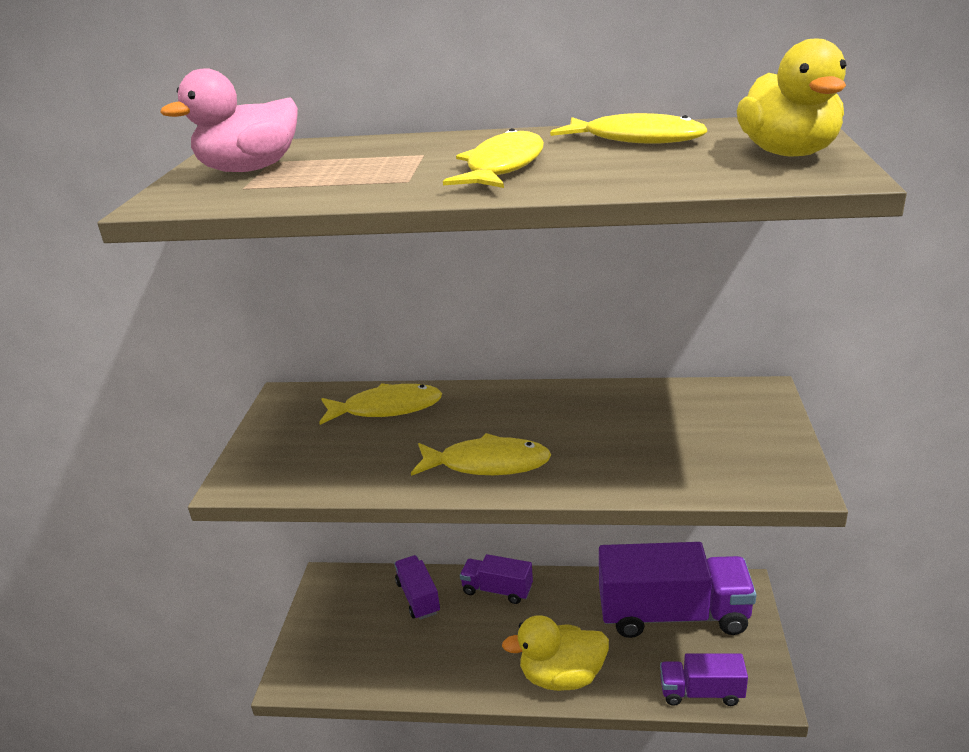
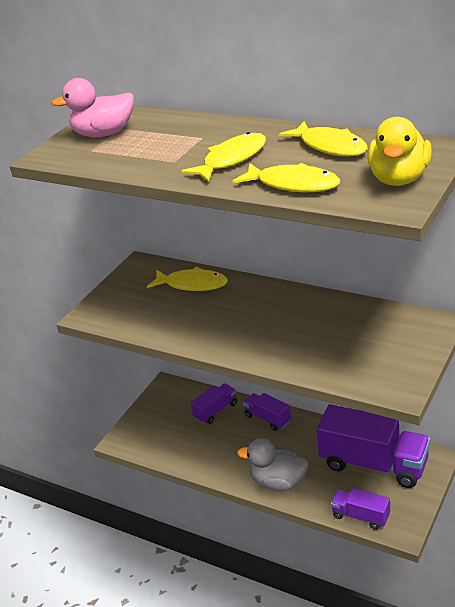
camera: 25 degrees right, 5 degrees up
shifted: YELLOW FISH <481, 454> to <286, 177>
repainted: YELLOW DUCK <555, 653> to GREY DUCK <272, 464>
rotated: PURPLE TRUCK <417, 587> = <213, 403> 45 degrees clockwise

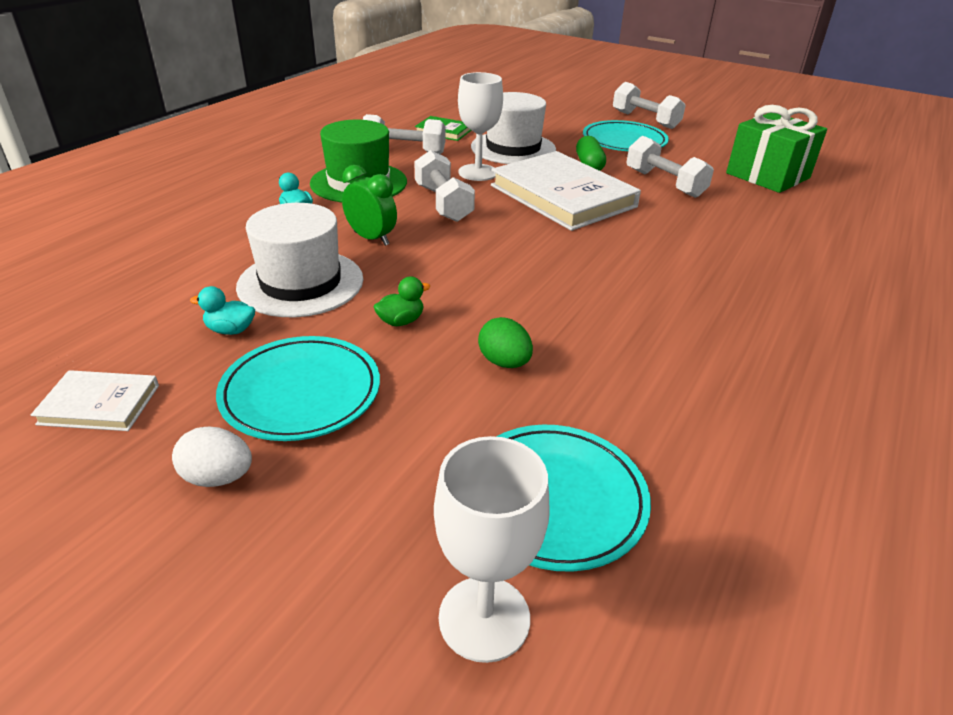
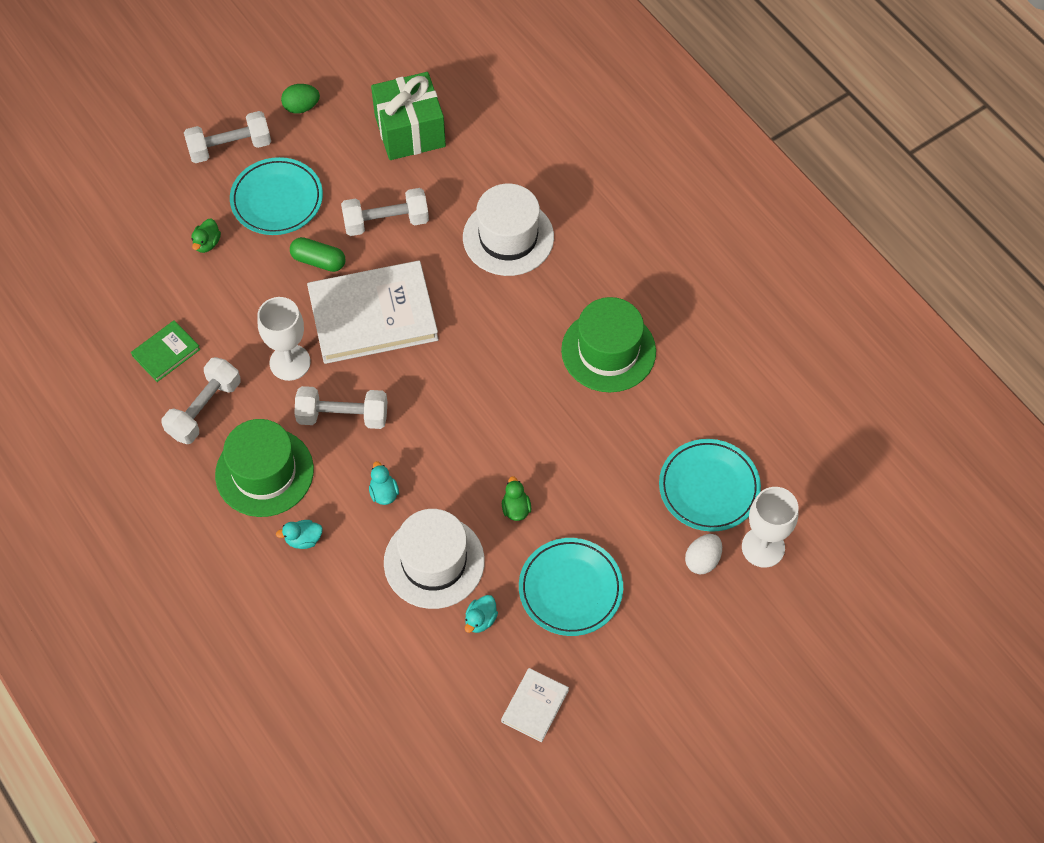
camera: 65 degrees left, 25 degrees up
new: GREEN DUCK <206, 236>; GREEN HAT <608, 344>
shifted: GREEN EGG <505, 342> to <300, 99>; WHITE HAT <513, 128> to <508, 230>; WHITE EGG <212, 457> to <703, 554>
swapped: GREEN CLOCK <369, 205> to TURQUOISE DUCK <384, 483>

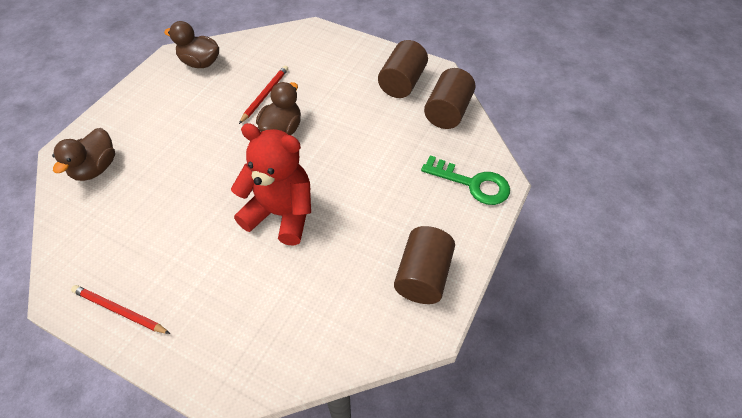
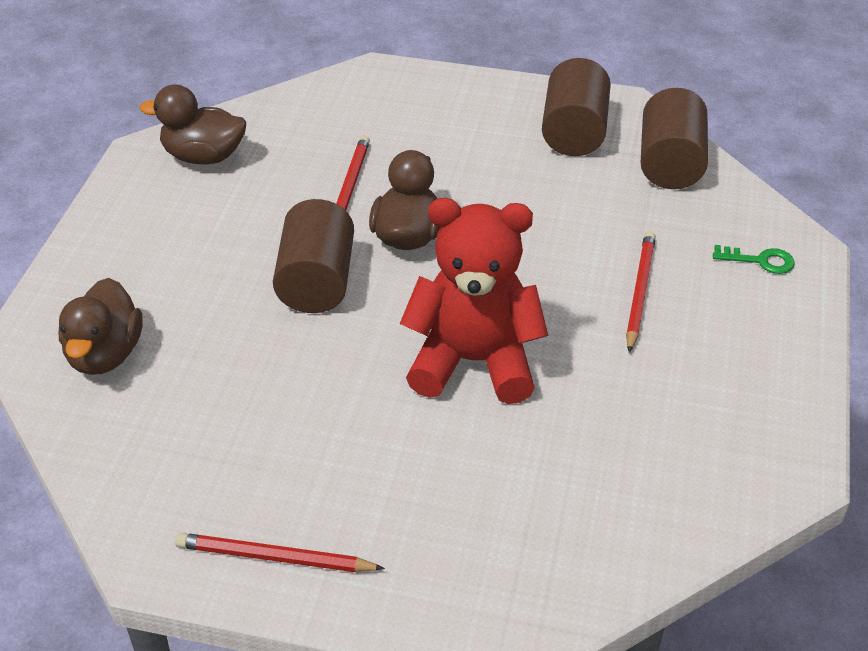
camera: 15 degrees left, 10 degrees down
new: RED PENCIL <641, 292>
shifted: BROWN CYLINDER <424, 265> to <313, 256>
scaled: GREEN KEY <465, 180> = <754, 259> x0.53

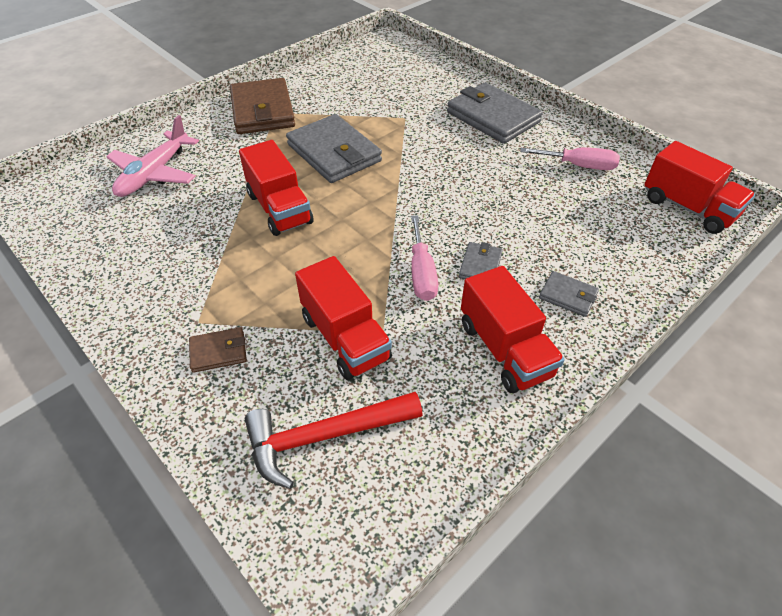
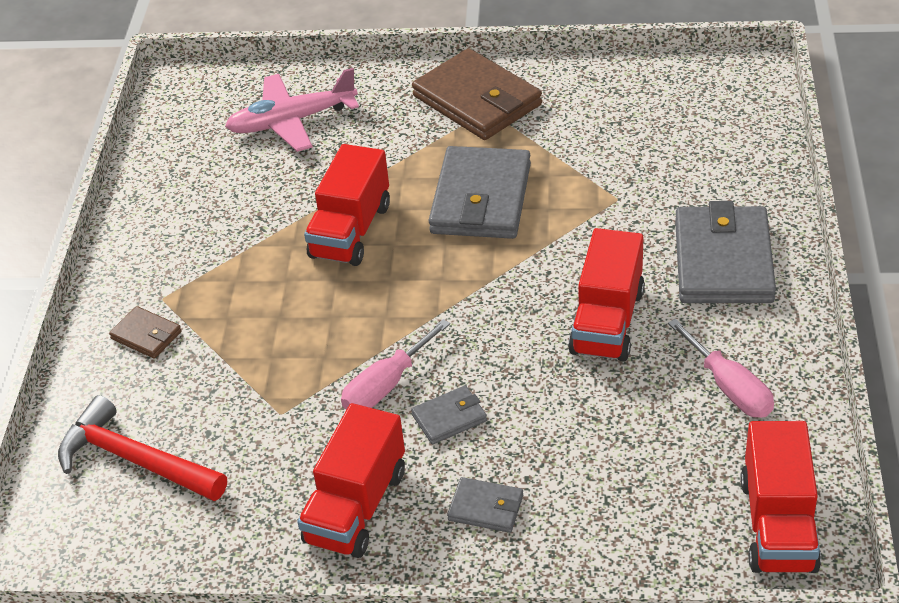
camera: 50 degrees right, 5 degrees down
shifted: RED TRUCK <343, 318> to <606, 295>
rotated: BROWN WALLET <262, 106> = <477, 94> 75 degrees counterclockwise; GREY WALLET <569, 294> = <485, 505> 60 degrees counterclockwise

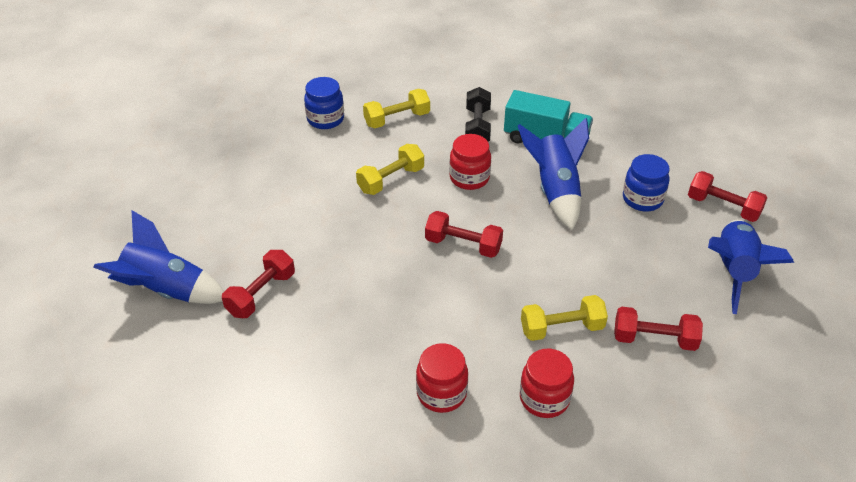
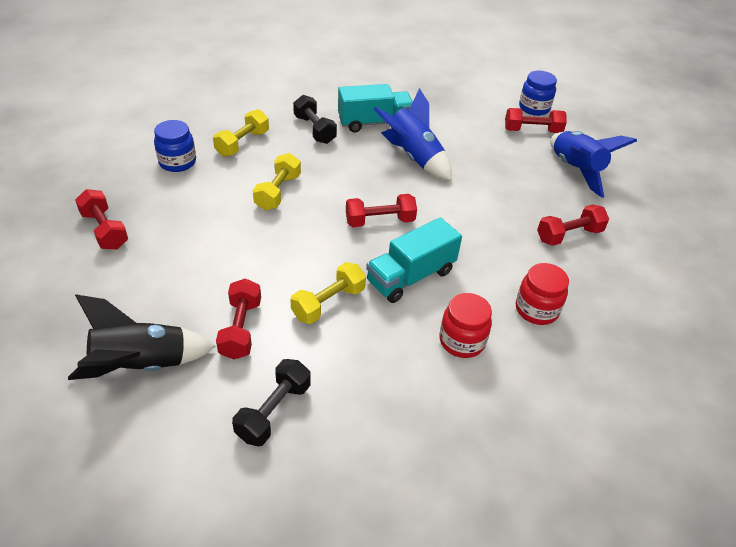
camera: 35 degrees left, 0 degrees up
gone: RED JAR <470, 162>
new: RED DUMBBELL <101, 219>; BLACK DUMBBELL <271, 402>; TURQUOISE TRUCK <414, 260>
shifted: YELLOW DUMBBELL <564, 318> to <328, 293>; BLUE JAR <646, 182> to <538, 93>
repainted: BLUE ROCKET <158, 257> to BLACK ROCKET <142, 337>

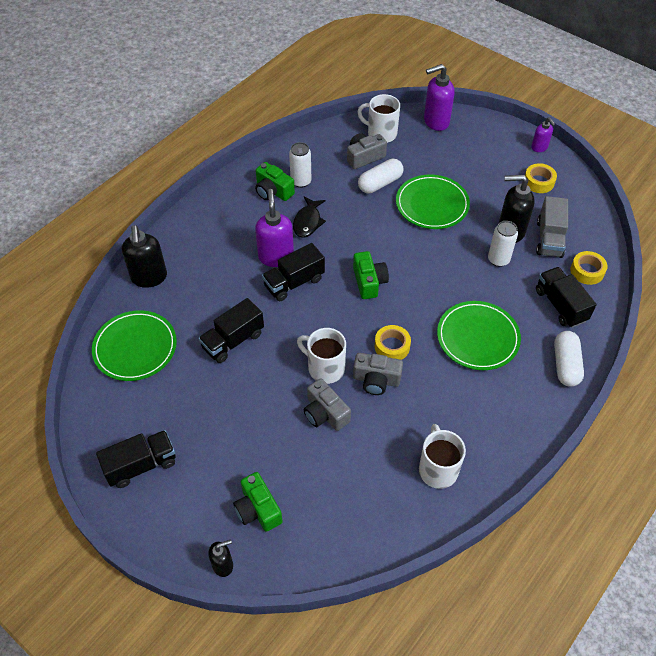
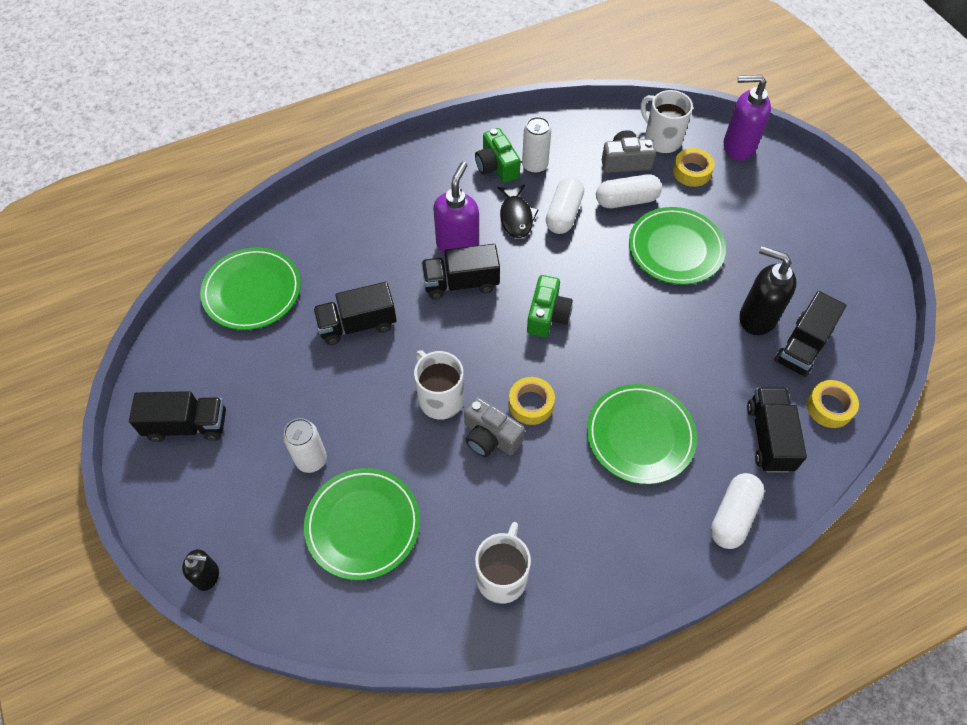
camera: 25 degrees right, 5 degrees up
gone: BLACK SOAP DISPENSER <144, 256>; GREEN CAMERA <258, 502>; GREY CAMERA <327, 404>; PURPLE SOAP DISPENSER <543, 134>
new: GREEN PLATE <362, 524>; WHITE CAPSULE <565, 205>
shifted: WHITE CAN <503, 244> to <305, 445>; YELLOW TAPE <541, 178> to <694, 167>
repainted: GREY TRUCK <552, 227> to BLACK TRUCK <810, 334>
rotated: BLACK FISH <309, 217> = <517, 211> 45 degrees counterclockwise

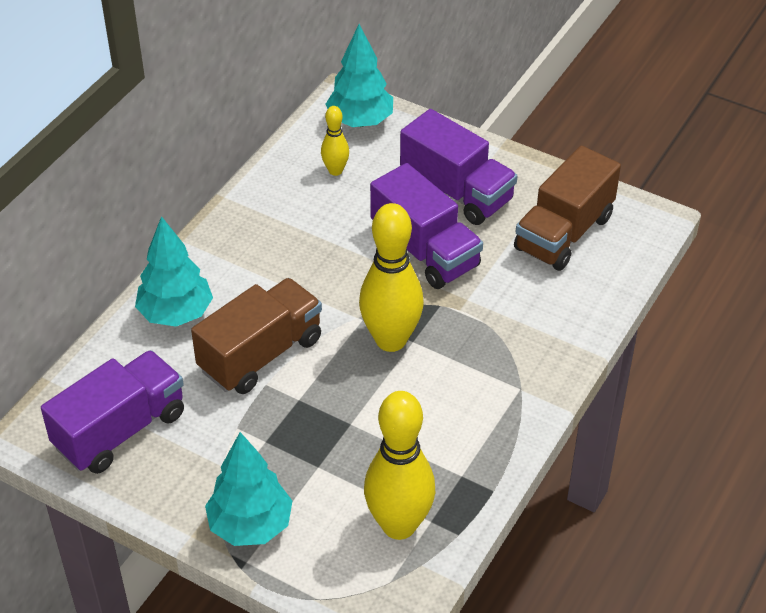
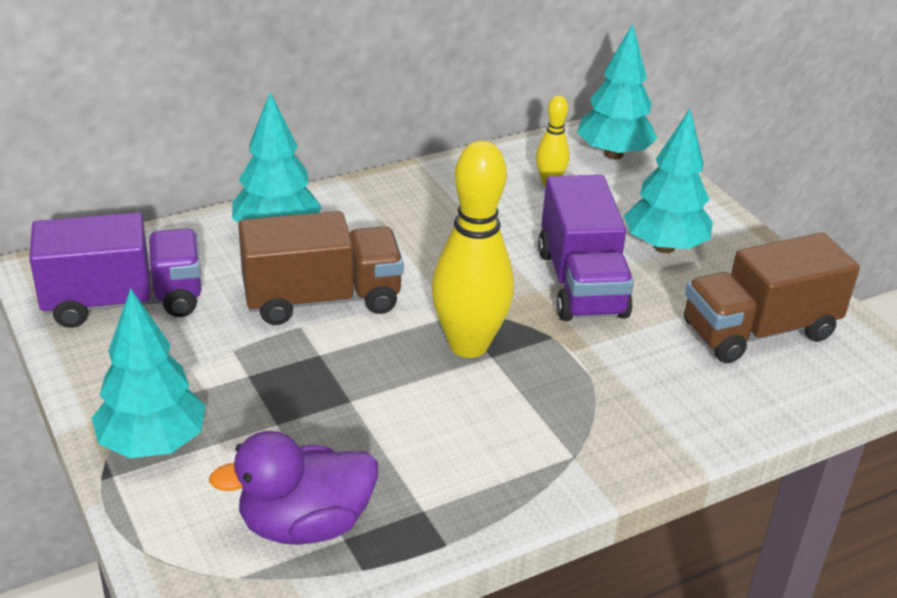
camera: 30 degrees right, 10 degrees down
swapped: YELLOW BOWLING PIN <399, 465> to PURPLE DUCK <293, 488>; PURPLE TRUCK <458, 167> to TURQUOISE TREE <668, 181>

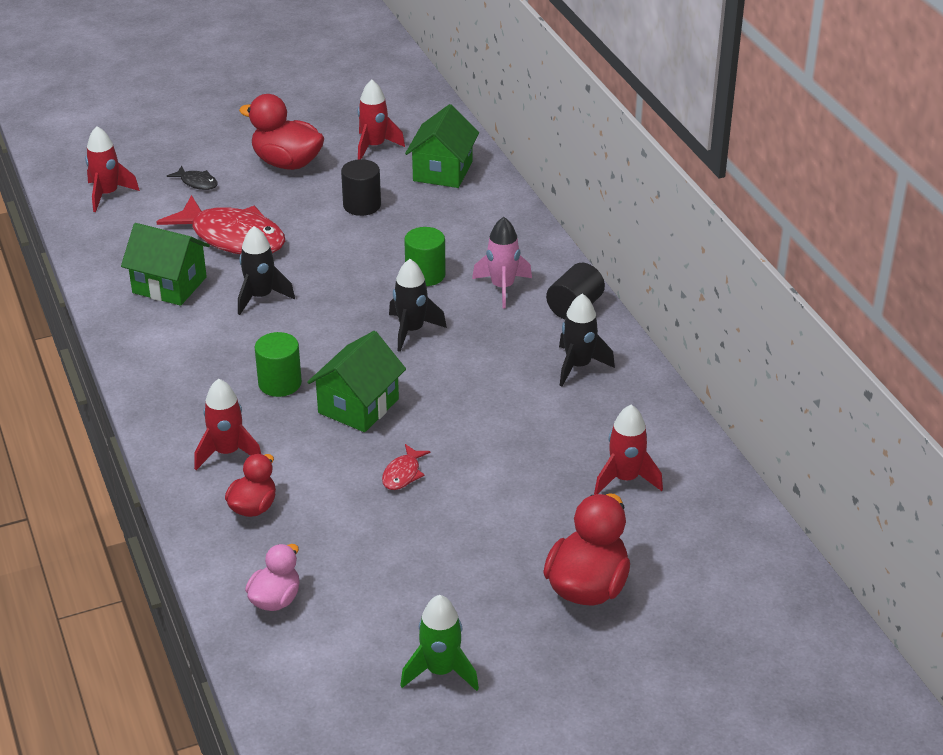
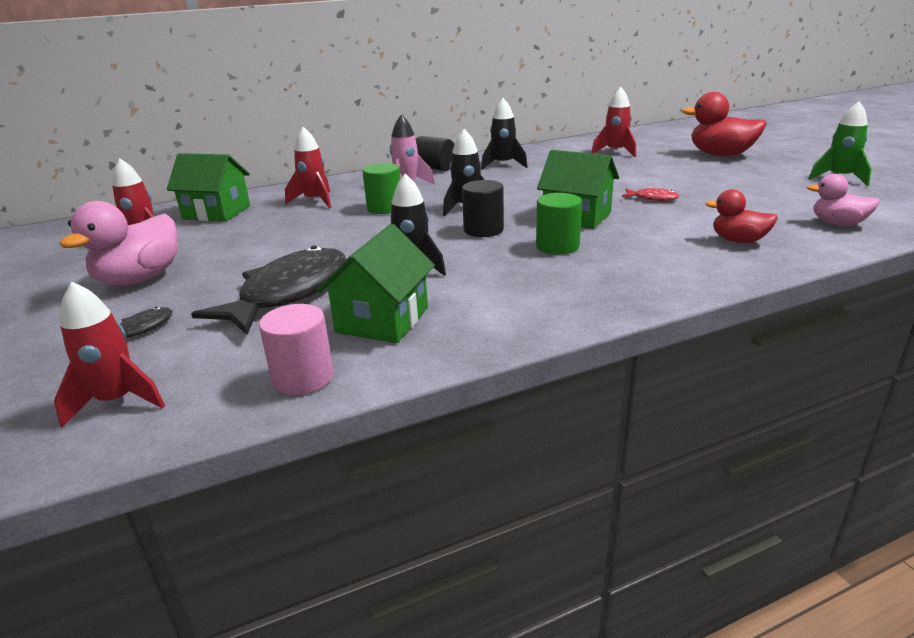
camera: 90 degrees left, 10 degrees down
new: PINK CYLINDER <296, 349>
shifted: RED ROCKET <227, 424> to <308, 167>; BLACK CYLINDER <361, 187> to <483, 208>
repainted: RED DUCK <281, 132> to PINK DUCK <118, 243>; RED FISH <220, 224> to BLACK FISH <268, 290>

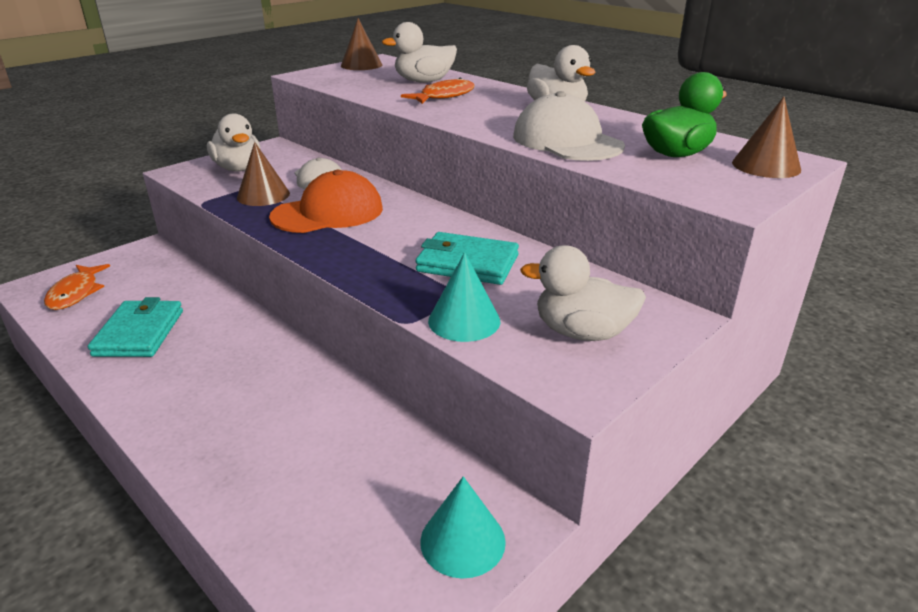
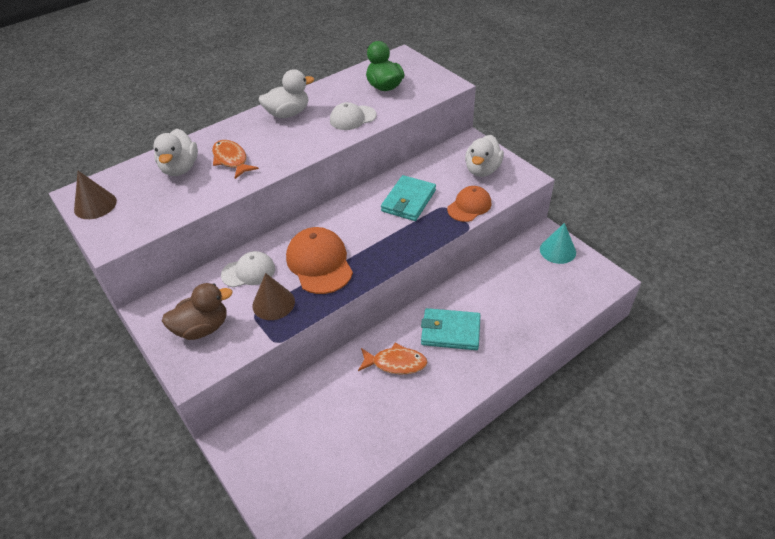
camera: 80 degrees left, 15 degrees up
gone: BROWN CONE <766, 137>
shifted: ORANGE FISH <77, 287> to <393, 358>; TURQUOISE WALLET <135, 327> to <451, 329>
swapped: TURQUOISE CONE <464, 297> to ORANGE CAP <469, 204>
repainted: WHITE DUCK <233, 142> to BROWN DUCK <197, 311>
scaled: WHITE CAP <569, 126> = <353, 116> x0.64

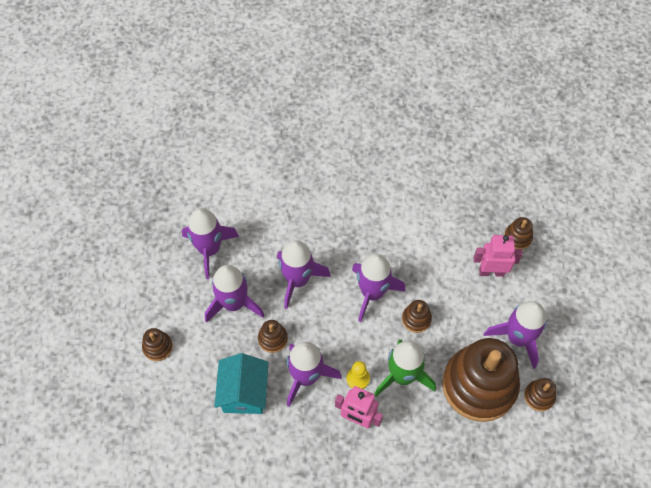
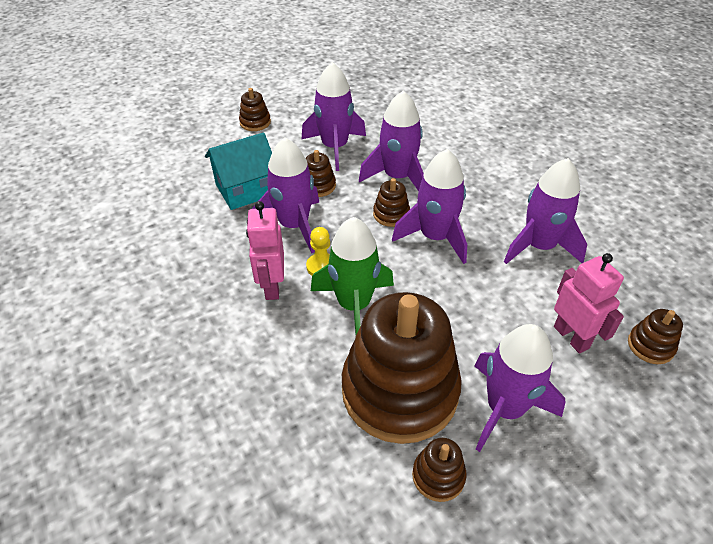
camera: 60 degrees right, 15 degrees down
shifted: BROWN STACKING TOY <417, 316> to <391, 202>; PURPLE ROCKET <210, 243> to <545, 211>

